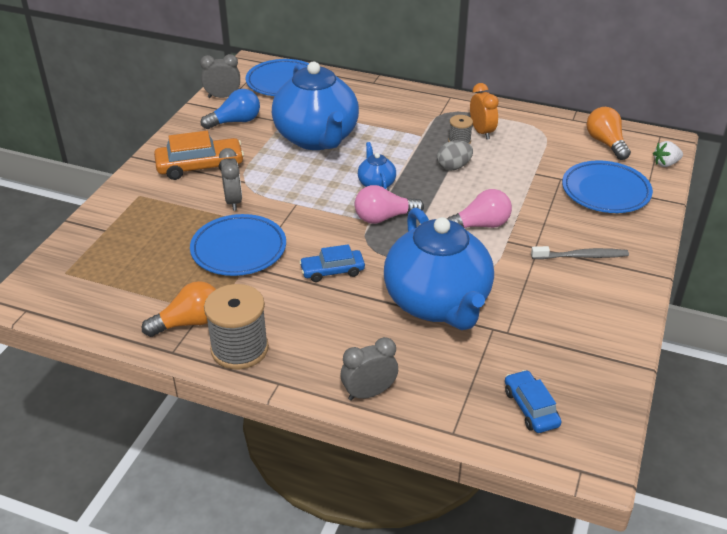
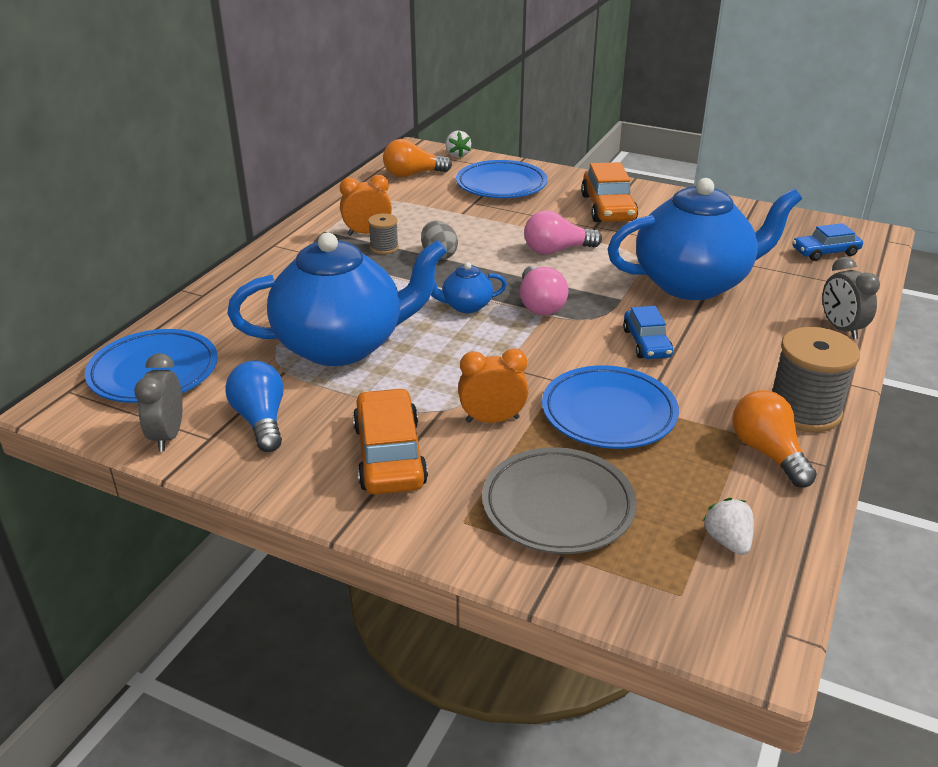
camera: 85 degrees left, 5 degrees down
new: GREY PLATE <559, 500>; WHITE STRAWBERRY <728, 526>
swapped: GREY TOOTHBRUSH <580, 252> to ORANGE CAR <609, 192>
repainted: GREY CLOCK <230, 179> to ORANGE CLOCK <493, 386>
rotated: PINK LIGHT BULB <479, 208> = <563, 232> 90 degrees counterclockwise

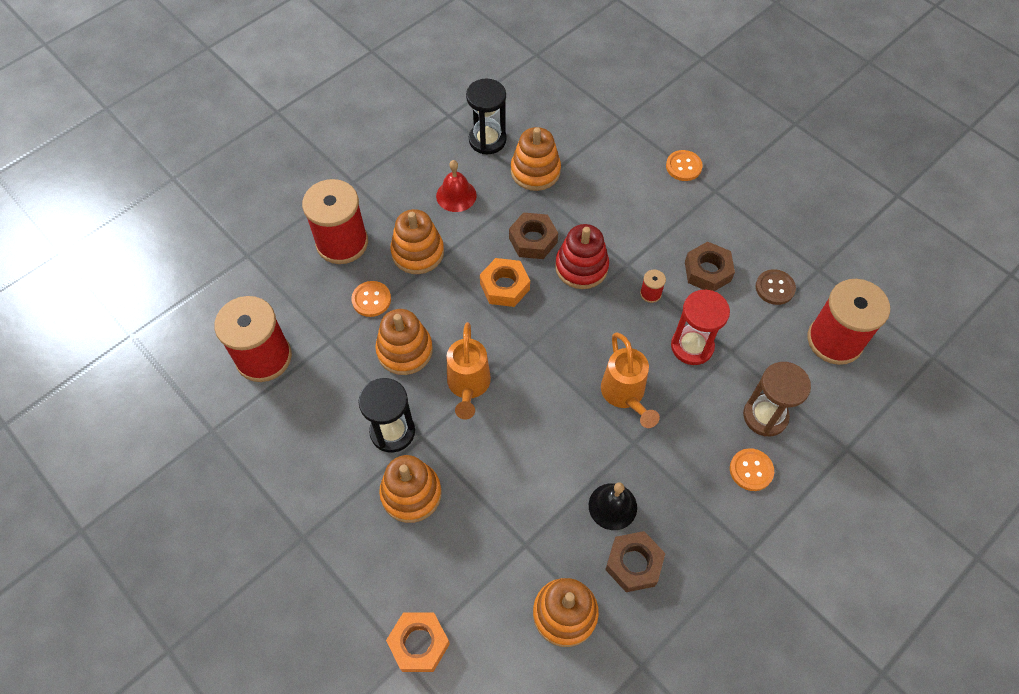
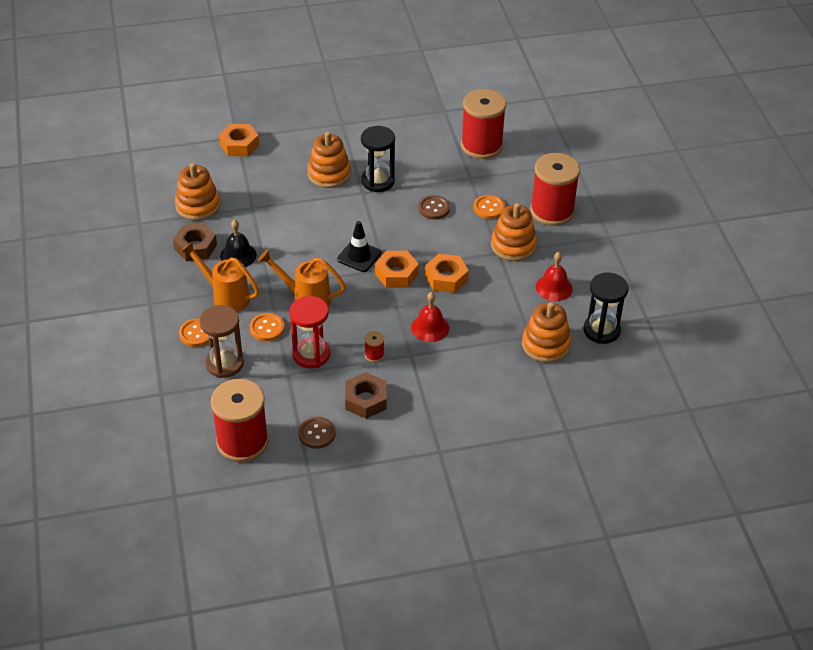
camera: 120 degrees right, 15 degrees down
gone: BROWN NUT <533, 235>
new: BLACK TRAFFIC CONE <359, 246>; ORANGE NUT <397, 269>
shifted: ORANGE WATERING CAN <469, 371> to <220, 277>; ORANGE BUTTON <684, 165> to <267, 327>
swapped: RED STACKING TOY <582, 256> to RED BELL <430, 317>; ORANGE STACKING TOY <404, 342> to BROWN BUTTON <434, 207>

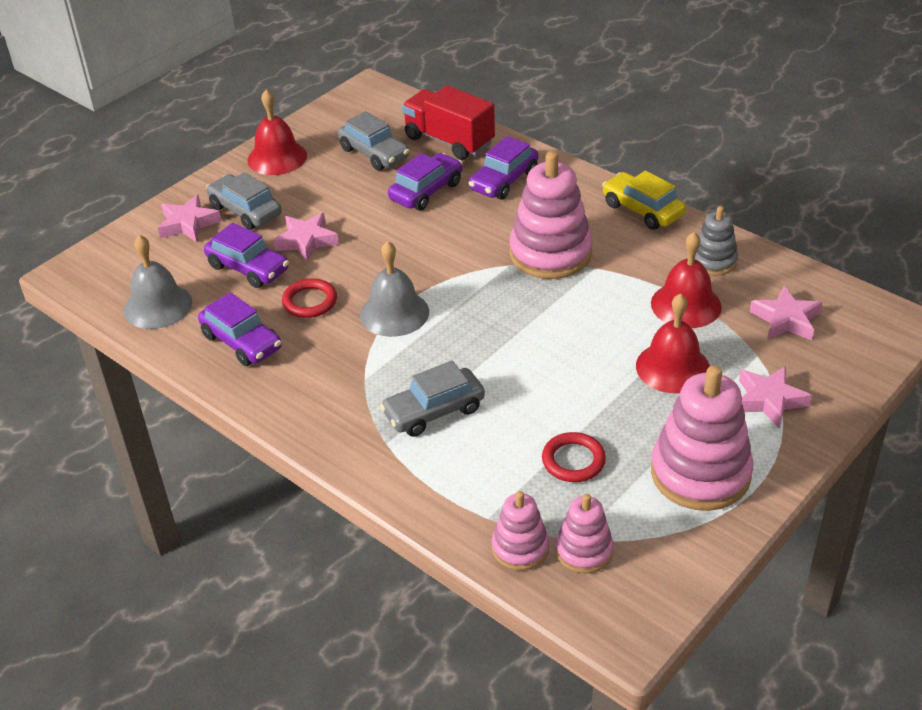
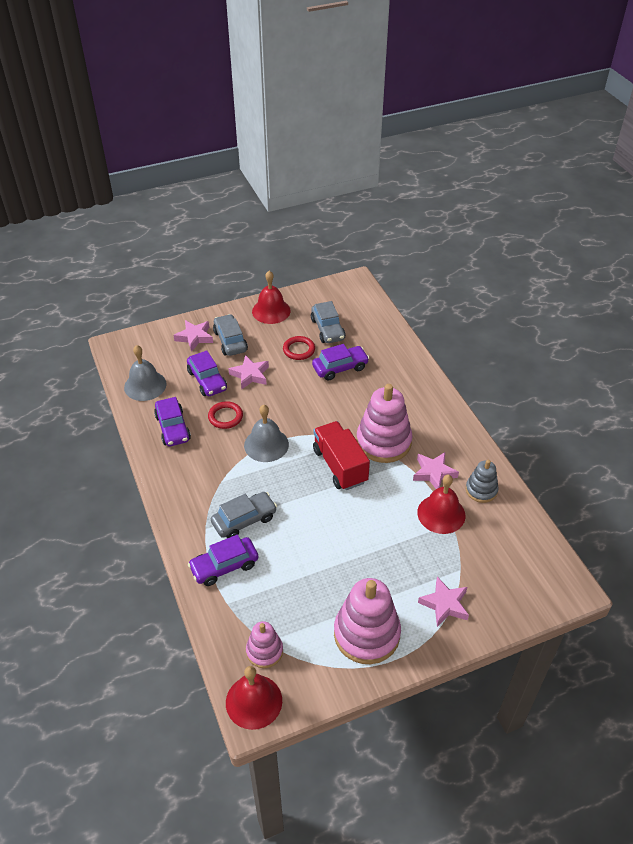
camera: 25 degrees right, 5 degrees up
gone: PINK STACKING TOY <520, 530>; YELLOW CAR <644, 200>
shifted: PURPLE CAR <503, 168> to <223, 560>; RED BELL <673, 343> to <254, 698>; RED RING <574, 457> to <299, 348>; RED TRUCK <448, 122> to <341, 455>; PINK STAR <786, 313> to <436, 470>
rotated: GREY CAR <432, 399> = <244, 515> 150 degrees clockwise

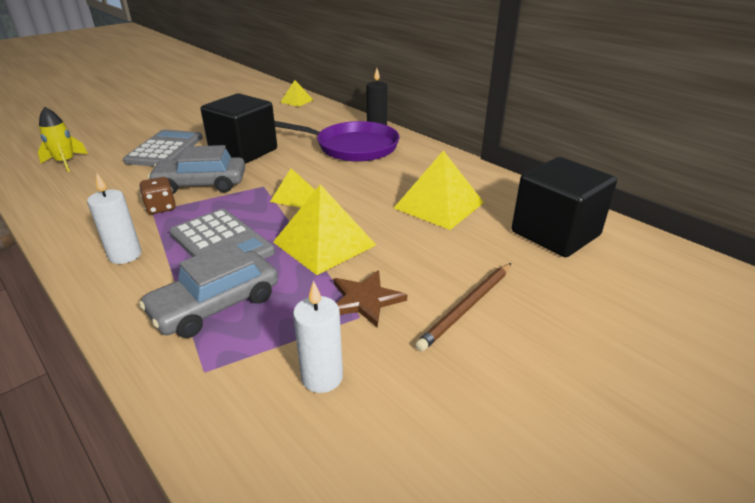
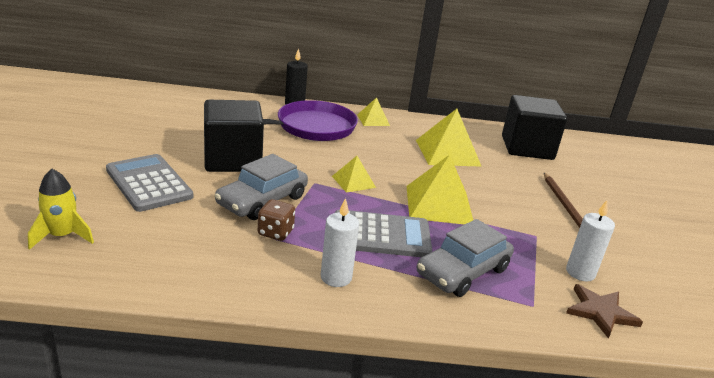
camera: 50 degrees left, 5 degrees down
shifted: YELLOW PYRAMID <296, 93> to <373, 111>; BROWN STAR <370, 299> to <604, 311>
rotated: GREY CAR <208, 290> = <465, 258> 45 degrees clockwise

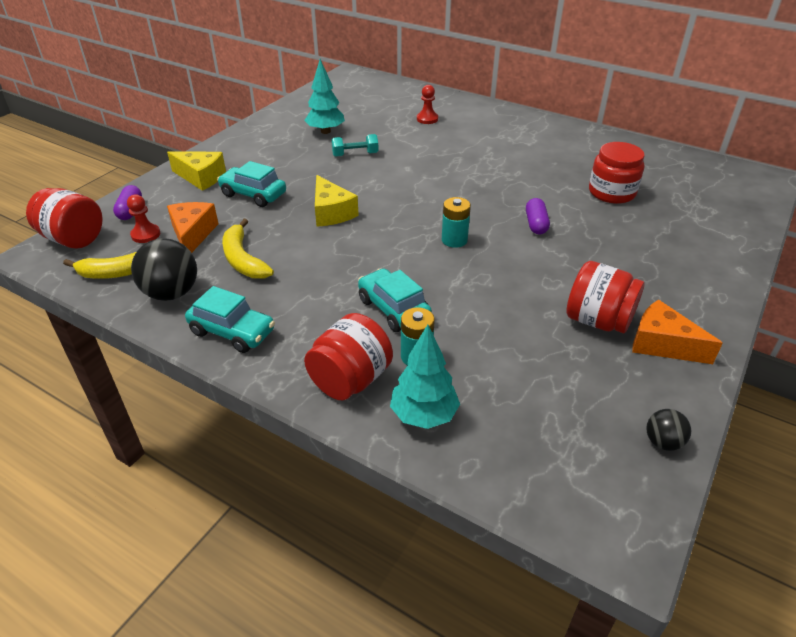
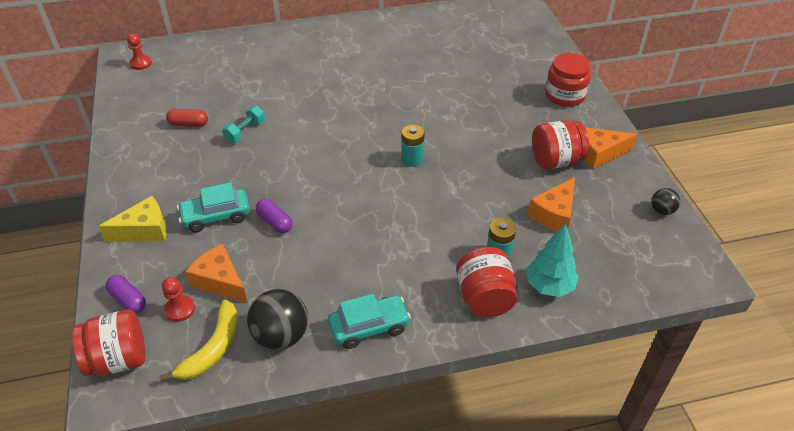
camera: 45 degrees left, 5 degrees up
gone: YELLOW BANANA <248, 249>; YELLOW CHEESE <337, 201>; TURQUOISE CAR <395, 300>
new: ORANGE CHEESE <551, 204>
shifted: RED PAWN <427, 104> to <139, 52>; PURPLE CAPSULE <538, 216> to <274, 216>; RED JAR <616, 173> to <568, 80>
swapped: TURQUOISE TREE <324, 96> to RED CAPSULE <187, 118>

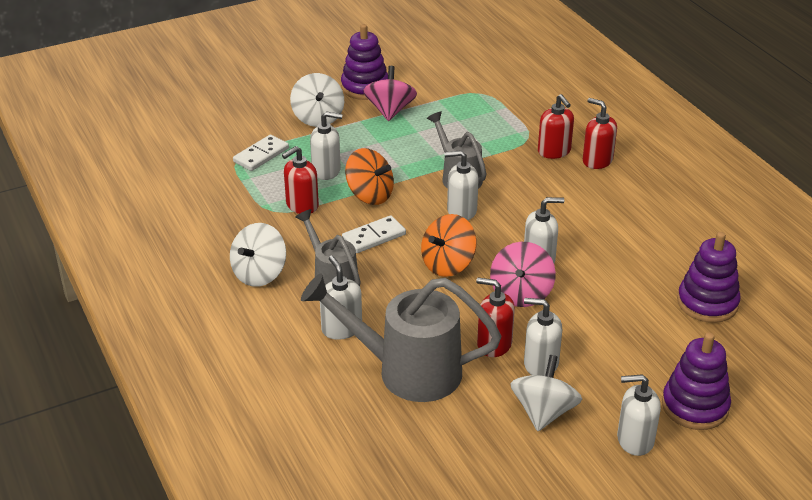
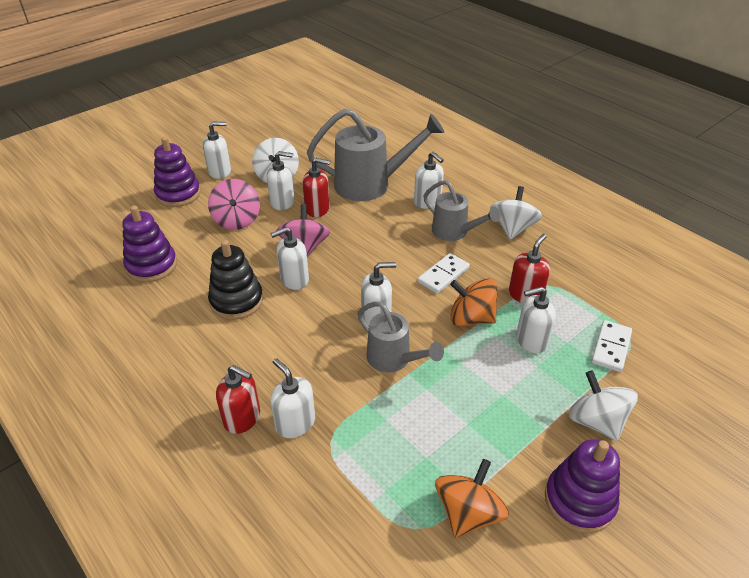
camera: 165 degrees right, 5 degrees up
new: BLACK STACKING TOY <235, 280>
shifted: PINK SPINNING TOP <390, 93> to <234, 204>; ORANGE SPINNING TOP <449, 245> to <472, 498>
repainted: RED SOAP DISPENSER <556, 126> to WHITE SOAP DISPENSER <292, 398>

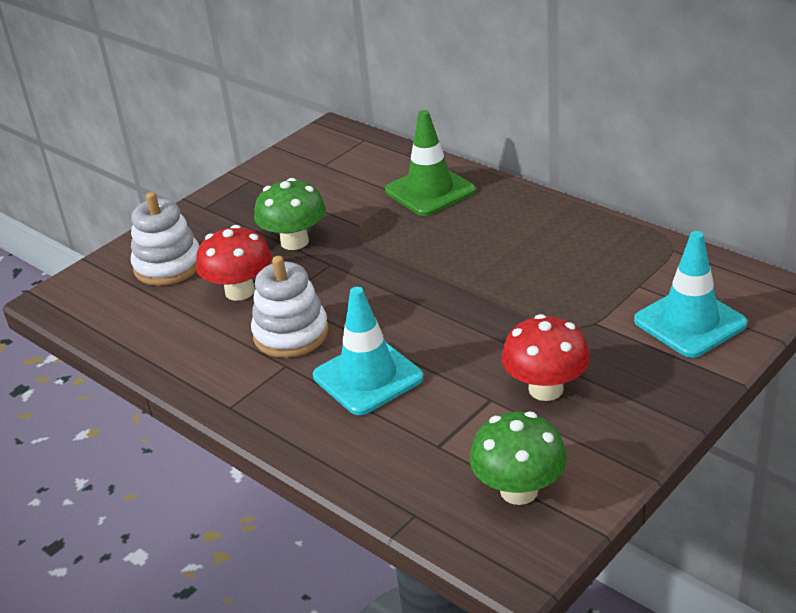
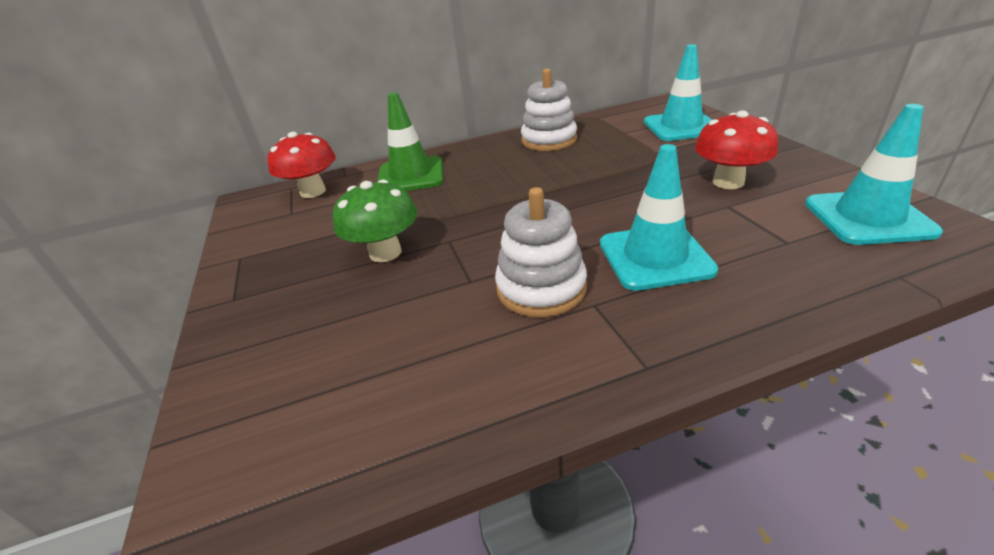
camera: 60 degrees left, 0 degrees up
shifted: RED MUSHROOM <234, 263> to <301, 165>; WHITE STACKING TOY <165, 239> to <549, 110>
swapped: GREEN MUSHROOM <518, 458> to TURQUOISE TRAFFIC CONE <874, 174>

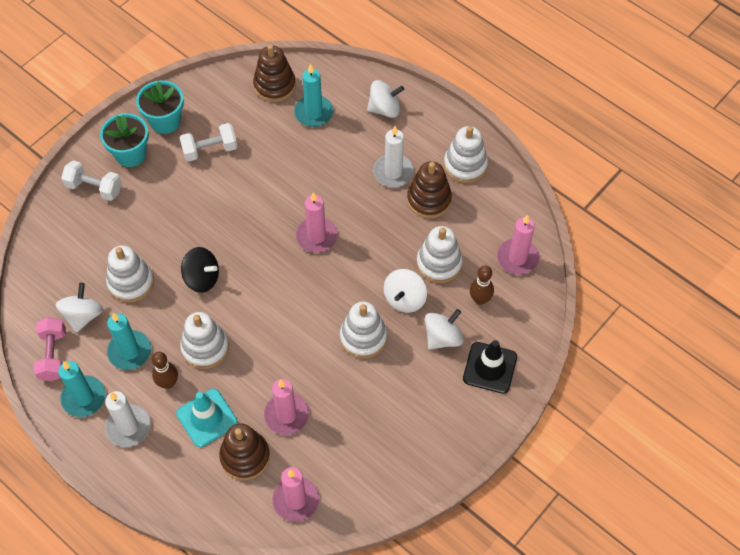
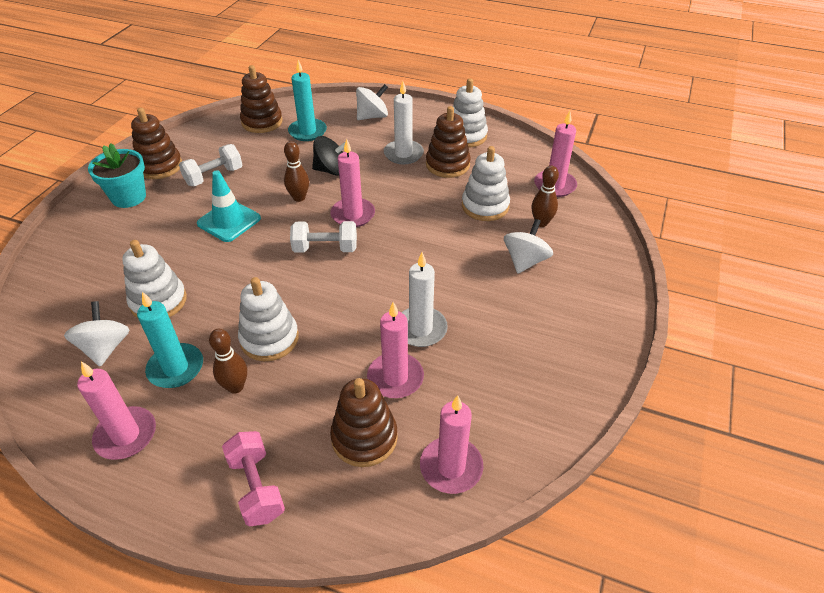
camera: 20 degrees left, 15 degrees down
gone: WHITE STACKING TOY <363, 330>; WHITE SPINNING TOP <405, 291>; BLACK TRAFFIC CONE <490, 367>
new: BROWN BOWLING PIN <296, 171>
shifted: TURQUOISE TRAFFIC CONE <207, 418> to <229, 206>; PINK DUMBBELL <49, 349> to <253, 478>; WHITE DUMBBELL <91, 180> to <323, 237>; BLACK SPINNING TOP <200, 270> to <329, 156>; WHITE CANDLE <128, 419> to <424, 299>
swapped: TURQUOISE FLOWER POT <160, 107> to BROWN STACKING TOY <156, 143>
repainted: TURQUOISE CANDLE <82, 389> to PINK CANDLE <116, 410>

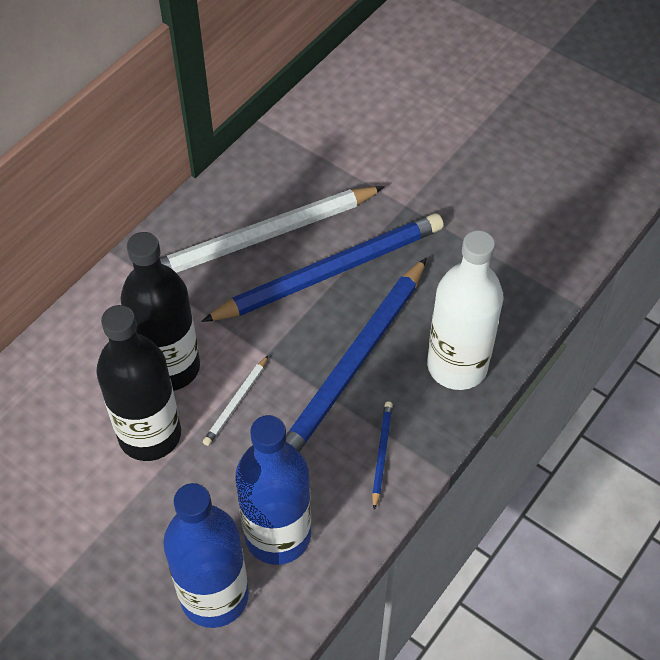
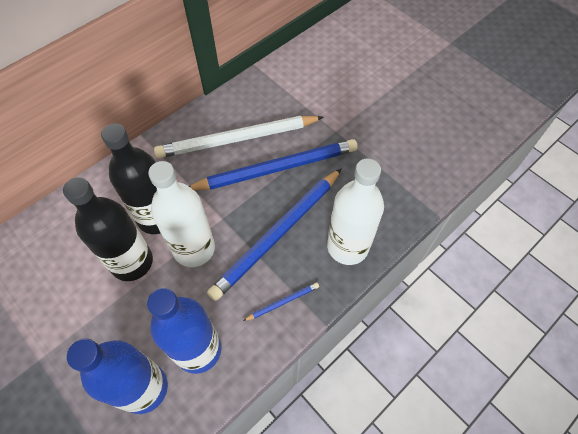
camera: 10 degrees right, 5 degrees up
swapped: WHITE PENCIL <235, 401> to WHITE BOTTLE <181, 214>
rotated: BLUE PENCIL <382, 455> = <281, 302> 45 degrees clockwise

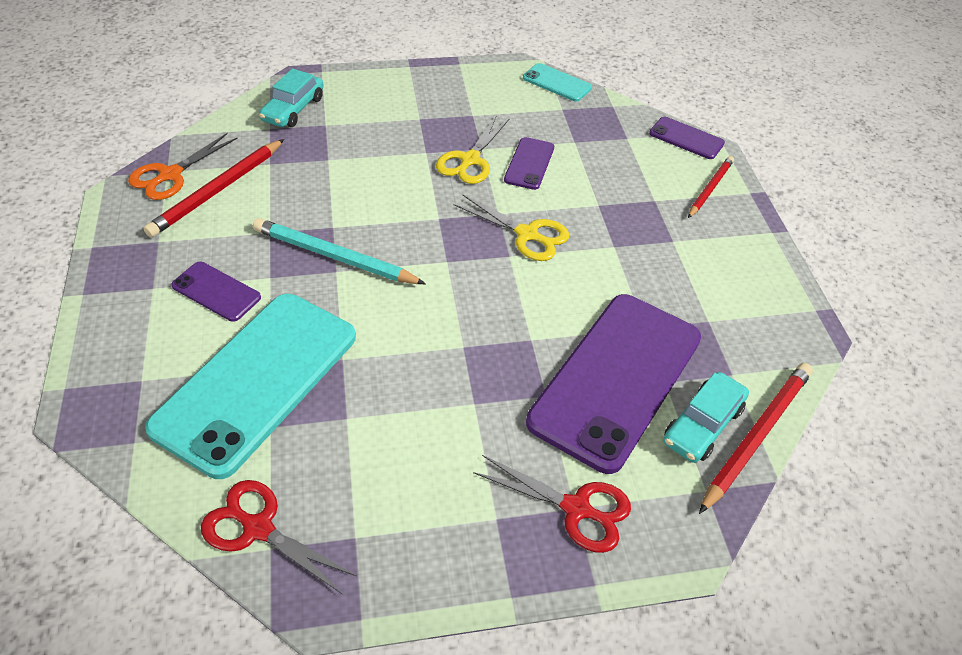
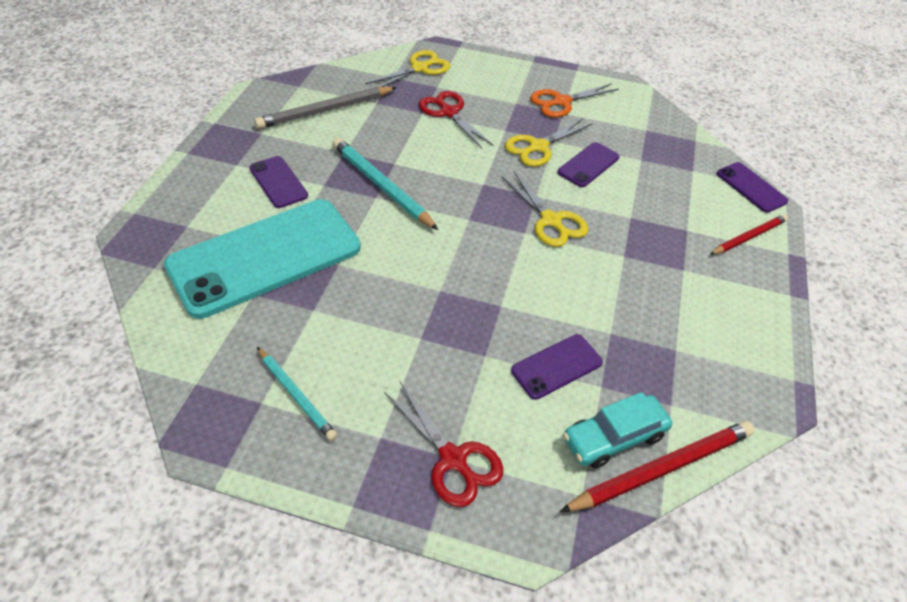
camera: 25 degrees right, 0 degrees up
gone: TURQUOISE PHONE <557, 82>
new: TURQUOISE PENCIL <297, 394>
shifted: RED SCISSORS <278, 537> to <456, 120>; ORANGE SCISSORS <183, 166> to <574, 100>
swapped: TURQUOISE CAR <291, 97> to YELLOW SCISSORS <407, 68>
repainted: RED PENCIL <213, 188> to GREY PENCIL <325, 108>
scaled: PURPLE PHONE <613, 384> = <557, 367> x0.45

